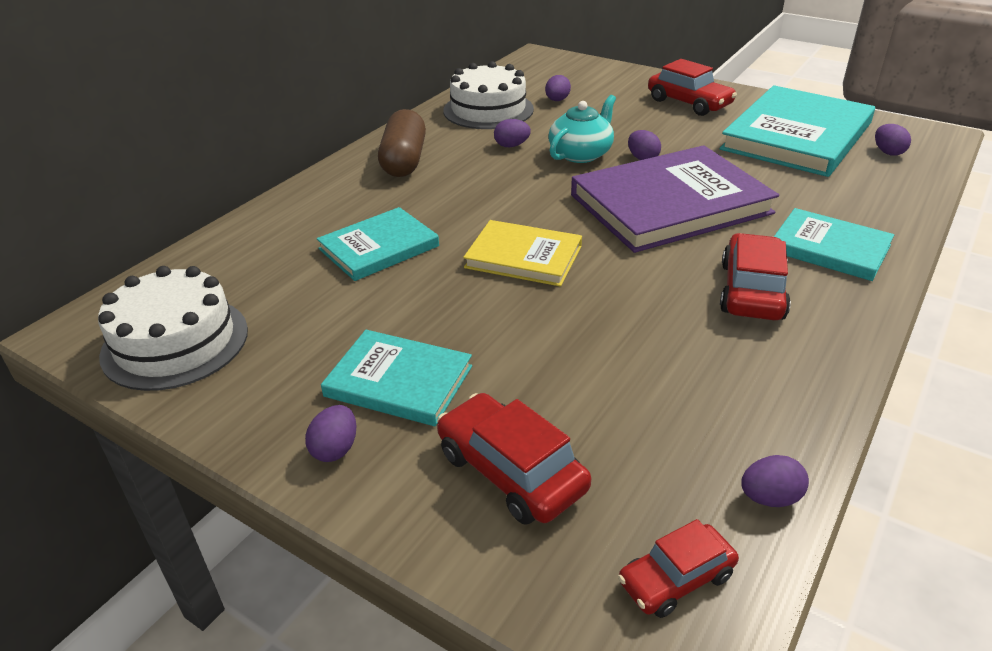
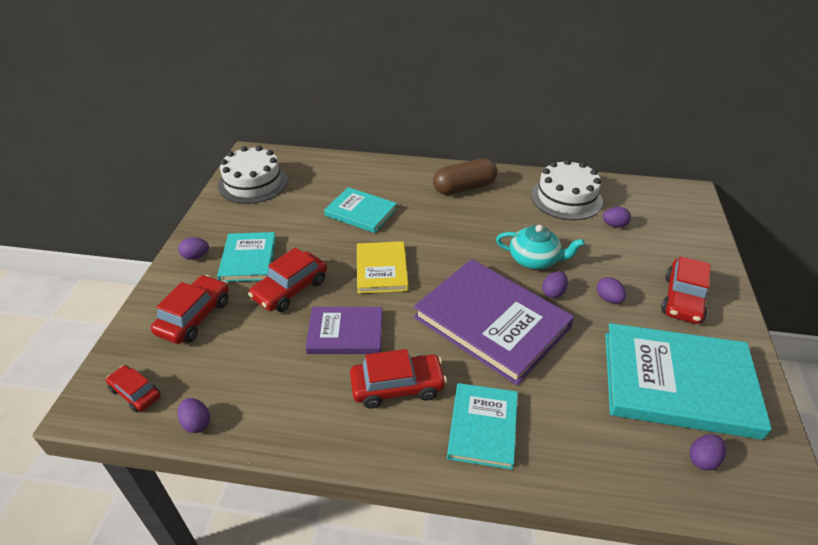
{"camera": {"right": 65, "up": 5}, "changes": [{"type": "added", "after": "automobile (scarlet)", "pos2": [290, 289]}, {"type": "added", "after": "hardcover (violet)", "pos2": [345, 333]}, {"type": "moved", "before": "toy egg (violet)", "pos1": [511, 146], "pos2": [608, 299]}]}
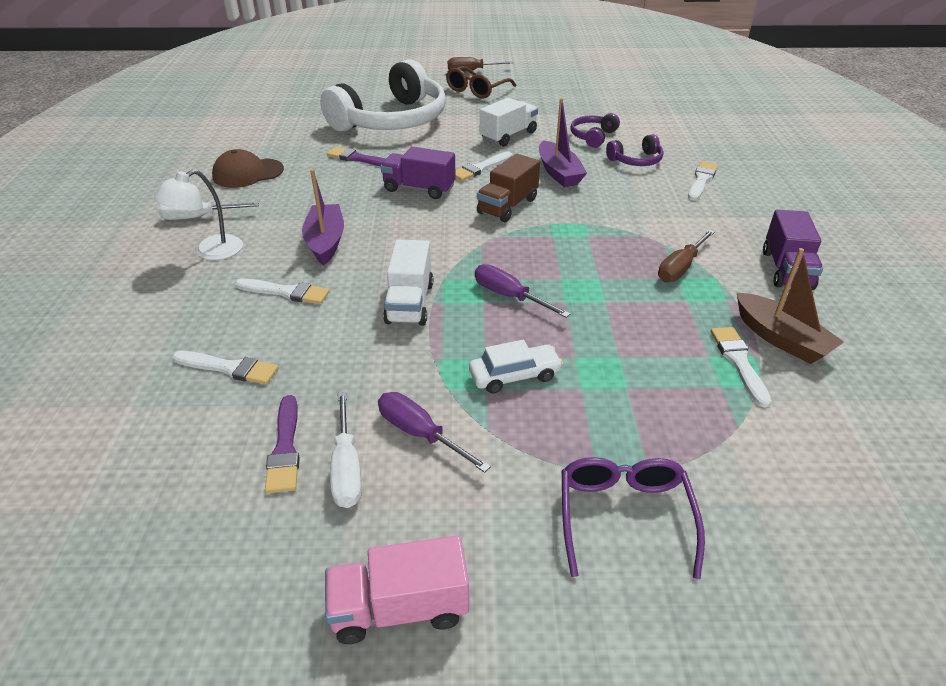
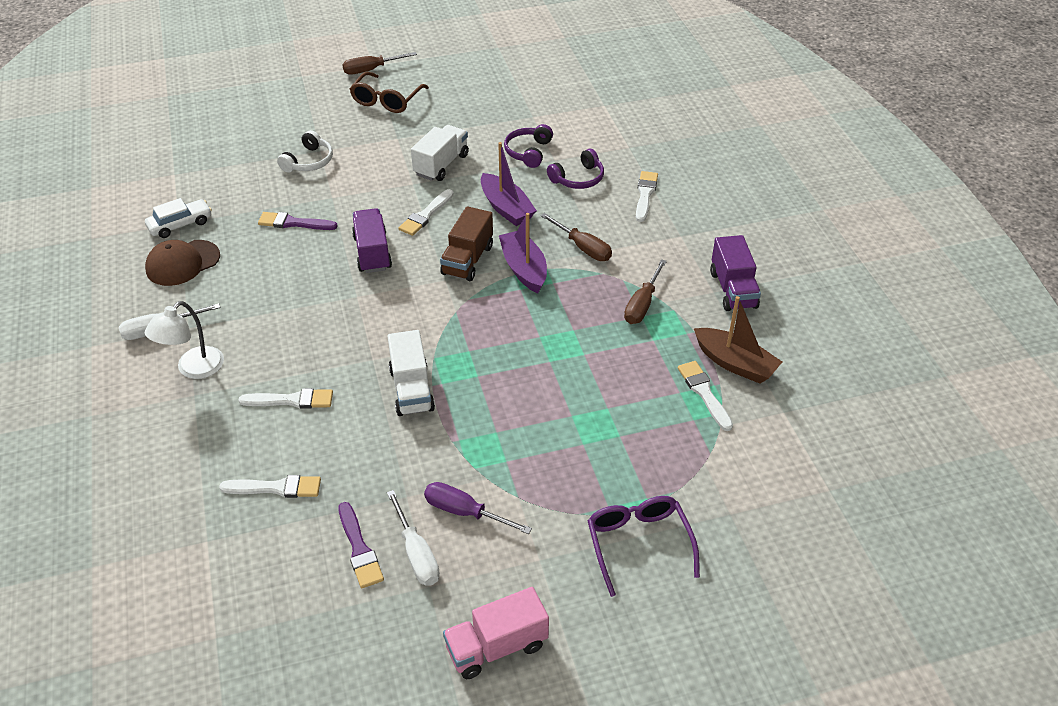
{"camera": {"right": -15, "up": 5}, "changes": [{"type": "removed", "before": "flat screwdriver (violet)", "pos1": [509, 296]}, {"type": "added", "after": "flat screwdriver (russet)", "pos2": [583, 248]}, {"type": "moved", "before": "sailboat (violet)", "pos1": [325, 242], "pos2": [524, 269]}, {"type": "moved", "before": "automobile (white)", "pos1": [514, 375], "pos2": [180, 224]}, {"type": "turned", "before": "toy truck (violet)", "pos1": [419, 189], "pos2": [372, 253], "turn": 75}, {"type": "resized", "before": "headphones (white)", "pos1": [392, 120], "pos2": [309, 161], "scale": 0.42}]}
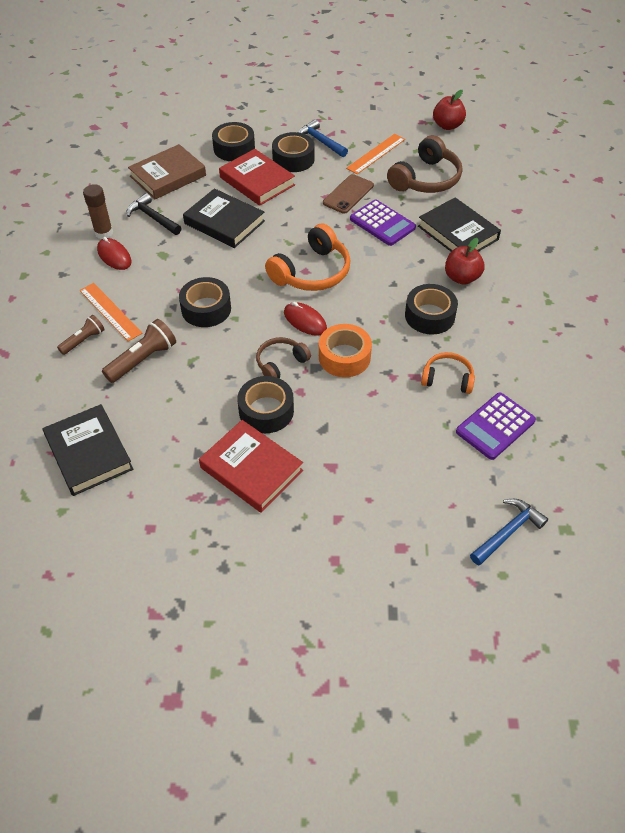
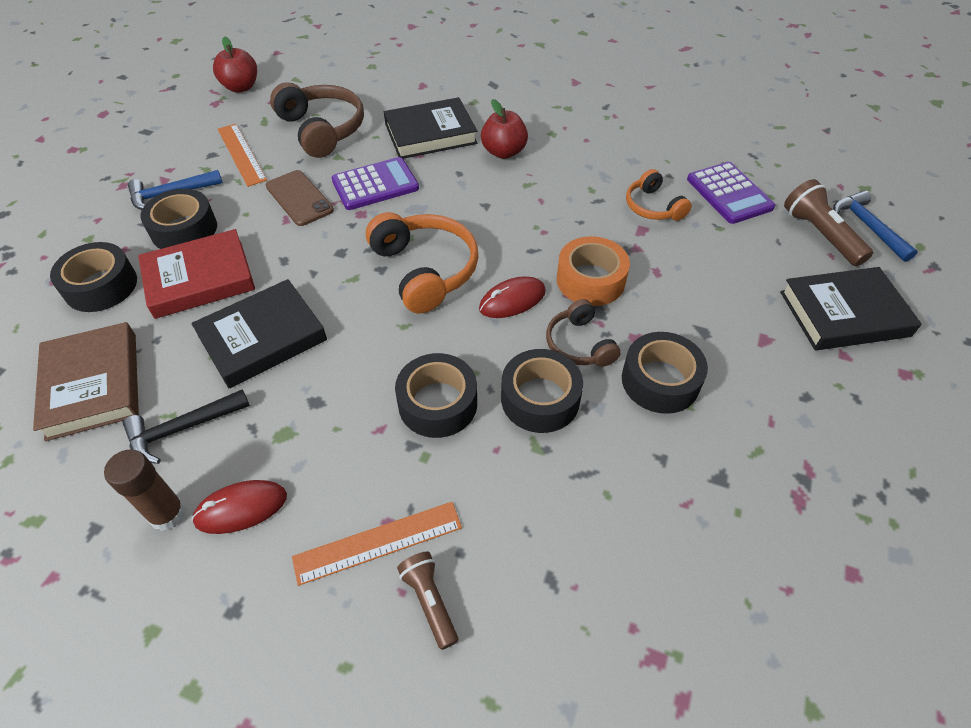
{"camera": {"right": -70, "up": 0}, "changes": [{"type": "removed", "before": "hardcover (scarlet)", "pos1": [251, 469]}, {"type": "moved", "before": "hardcover (jet-black)", "pos1": [89, 453], "pos2": [844, 314]}, {"type": "moved", "before": "pocket torch (russet)", "pos1": [143, 359], "pos2": [820, 234]}, {"type": "moved", "before": "tape (jet-black)", "pos1": [429, 316], "pos2": [540, 399]}, {"type": "turned", "before": "headphones (bright orange)", "pos1": [447, 378], "pos2": [653, 207], "turn": -60}]}
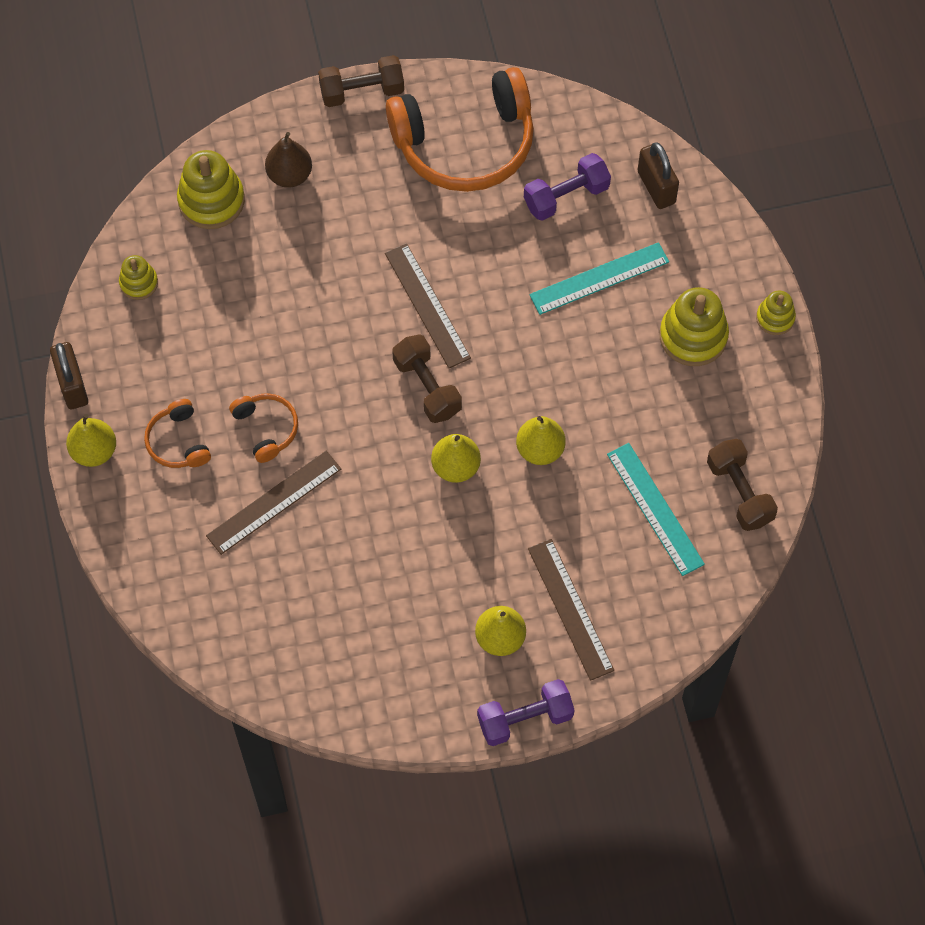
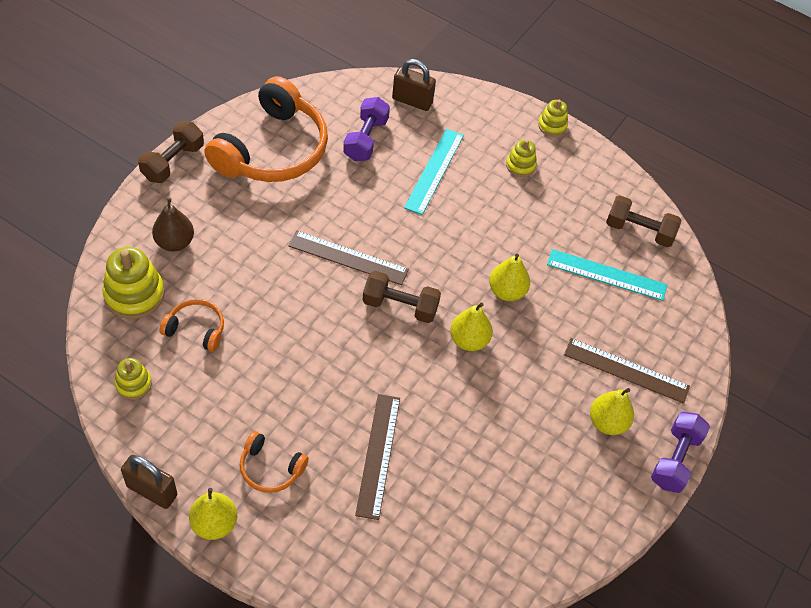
{"camera": {"right": -50, "up": -10}, "changes": [{"type": "moved", "before": "headphones (bright orange)", "pos1": [266, 428], "pos2": [196, 329]}, {"type": "resized", "before": "stacking rings (bright yellow)", "pos1": [693, 336], "pos2": [520, 165], "scale": 0.57}]}
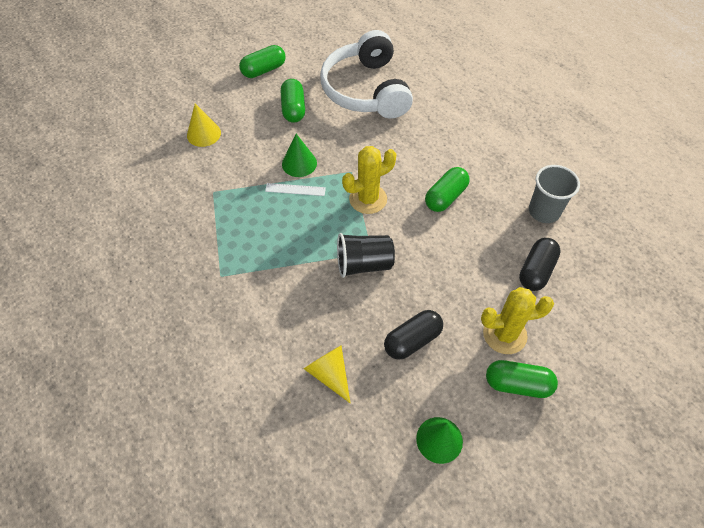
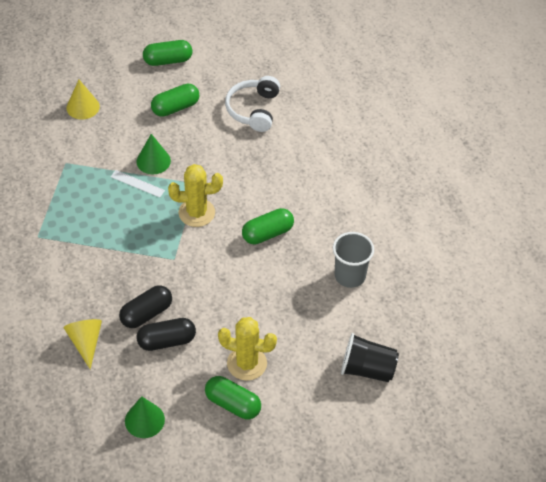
{"camera": {"right": 20, "up": -5}, "changes": [{"type": "moved", "before": "tumbler (jet-black)", "pos1": [364, 264], "pos2": [367, 369]}, {"type": "moved", "before": "capsule (jet-black)", "pos1": [536, 271], "pos2": [146, 314]}, {"type": "turned", "before": "capsule (emerald)", "pos1": [293, 109], "pos2": [175, 108], "turn": 45}, {"type": "resized", "before": "headphones (white)", "pos1": [366, 90], "pos2": [253, 110], "scale": 0.62}]}
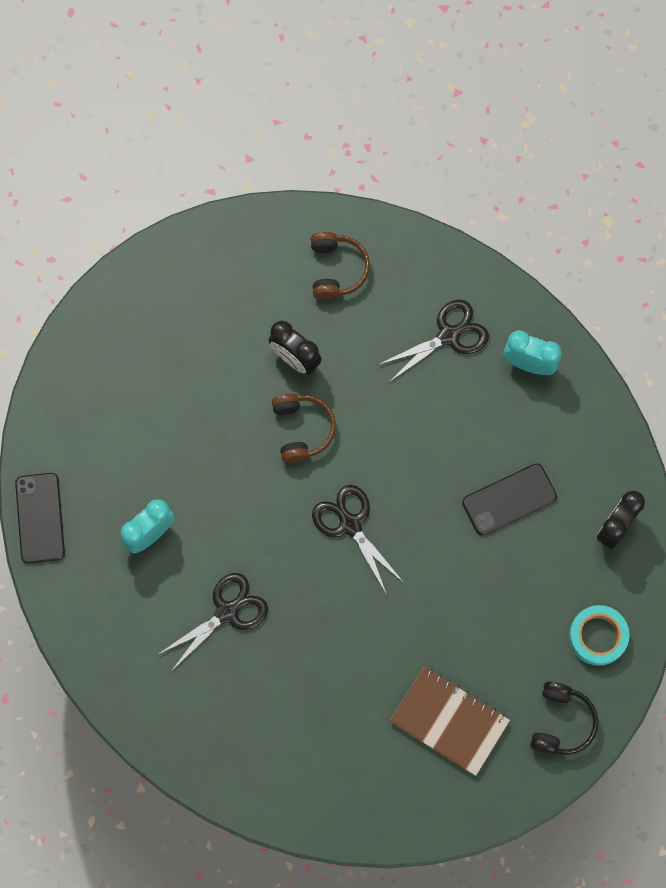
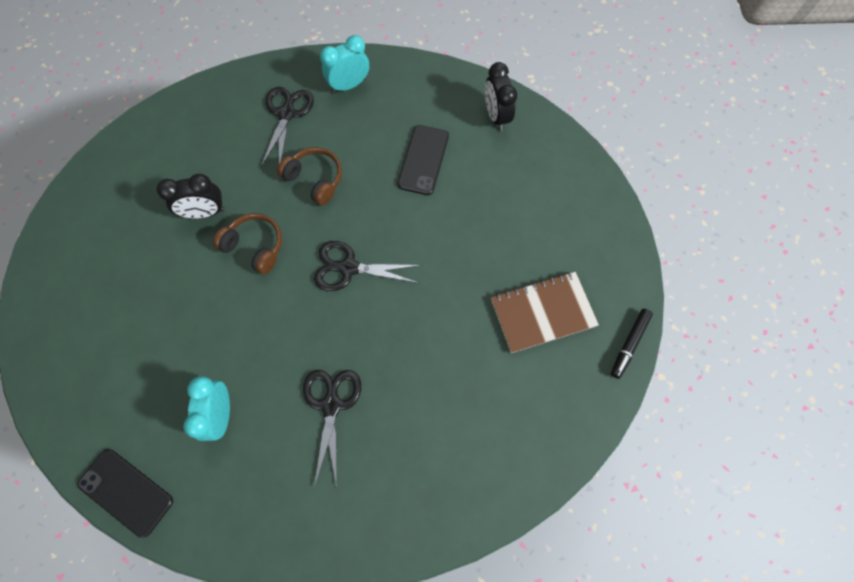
{"camera": {"right": -50, "up": -5}, "changes": [{"type": "removed", "before": "headphones (jet-black)", "pos1": [561, 722]}, {"type": "removed", "before": "tape (teal)", "pos1": [597, 636]}, {"type": "added", "after": "marker pen (jet-black)", "pos2": [629, 344]}, {"type": "moved", "before": "headphones (russet)", "pos1": [336, 269], "pos2": [315, 179]}]}
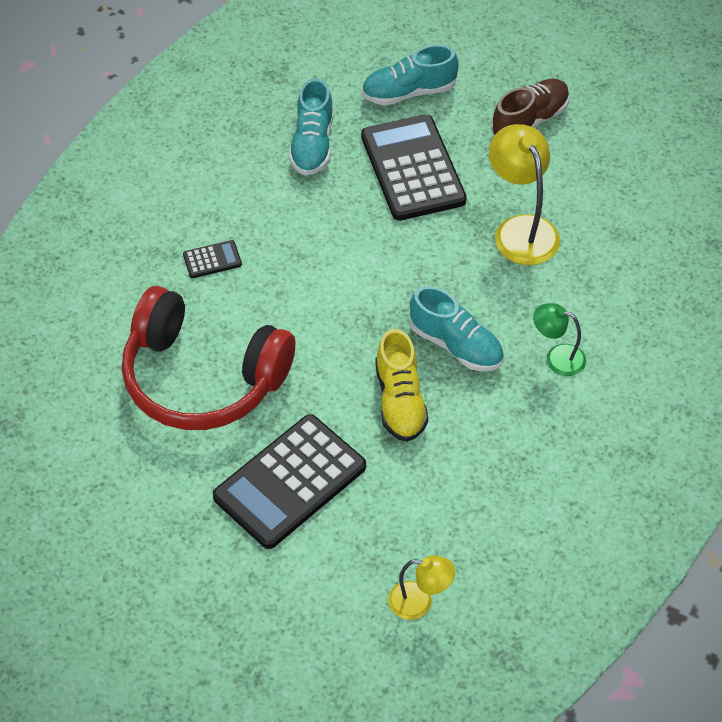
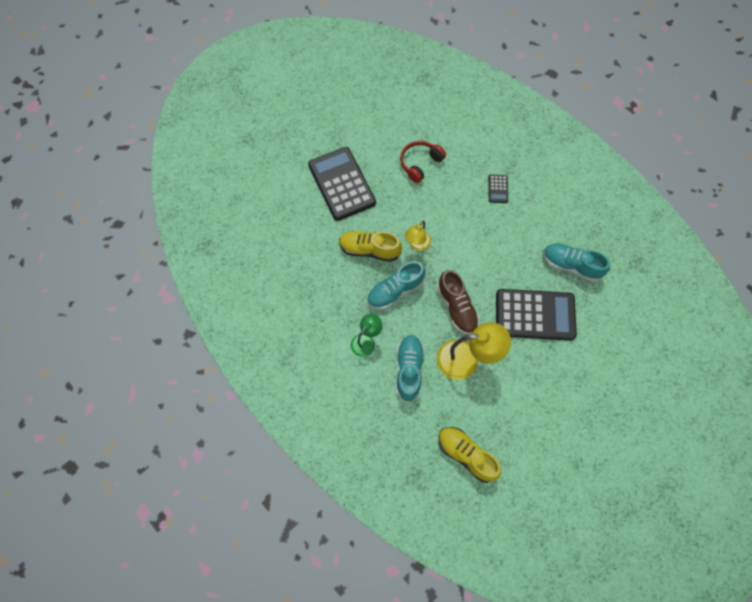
{"camera": {"right": 110, "up": 15}, "changes": [{"type": "added", "after": "lace-up shoe (bright yellow)", "pos2": [466, 455]}, {"type": "moved", "before": "lace-up shoe (teal)", "pos1": [408, 92], "pos2": [409, 369]}, {"type": "moved", "before": "lamp (bright yellow)", "pos1": [419, 602], "pos2": [417, 244]}, {"type": "moved", "before": "lace-up shoe (russet)", "pos1": [530, 121], "pos2": [456, 307]}, {"type": "resized", "before": "headphones (scarlet)", "pos1": [202, 378], "pos2": [420, 163], "scale": 0.49}]}
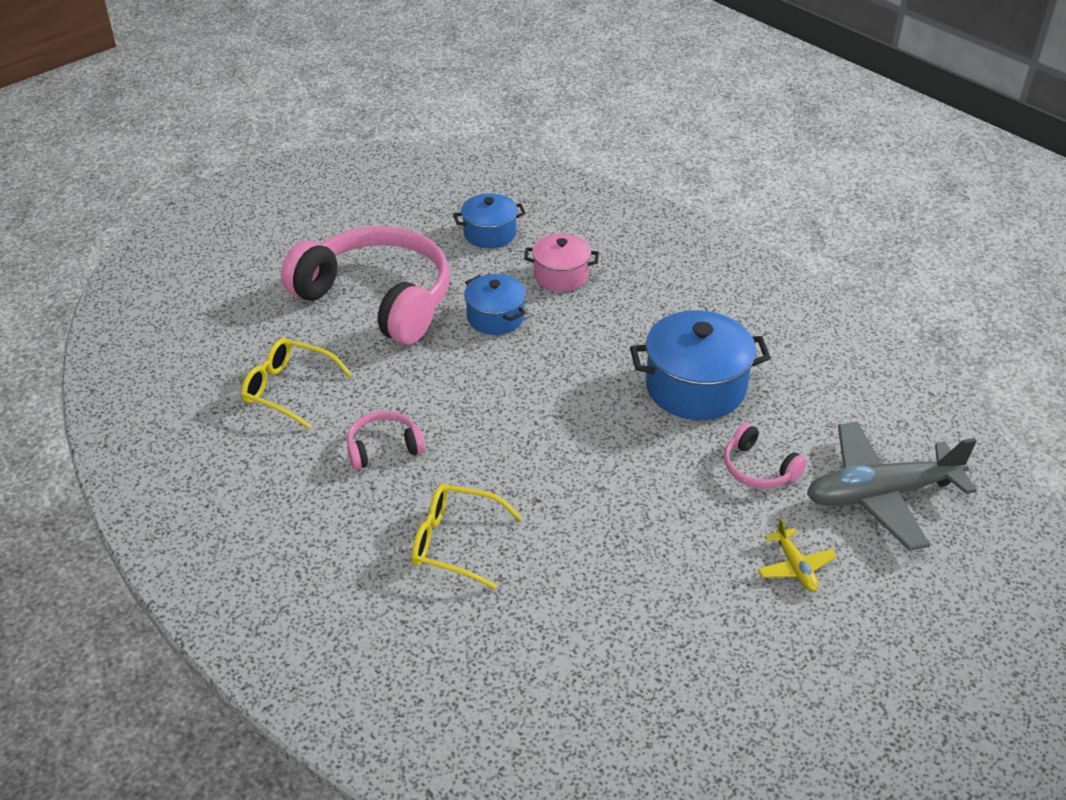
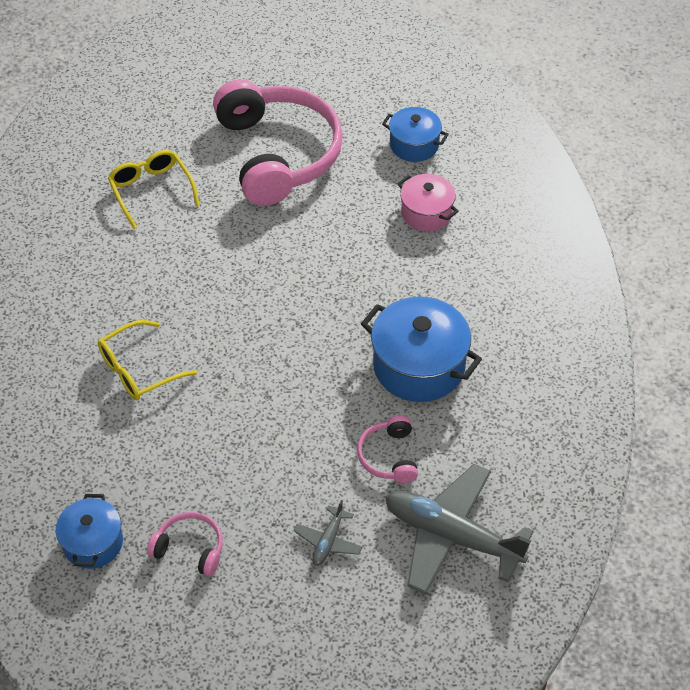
{"camera": {"right": 40, "up": 10}, "changes": [{"type": "moved", "before": "headphones (rose-pink)", "pos1": [383, 448], "pos2": [190, 548]}, {"type": "moved", "before": "stockpot (royal blue)", "pos1": [495, 317], "pos2": [93, 543]}, {"type": "recoloured", "before": "plane (bright yellow)", "after": "plane (ash-grey)", "pos1": [795, 567], "pos2": [328, 541]}, {"type": "turned", "before": "glasses (bright yellow)", "pos1": [454, 542], "pos2": [138, 370], "turn": -90}]}
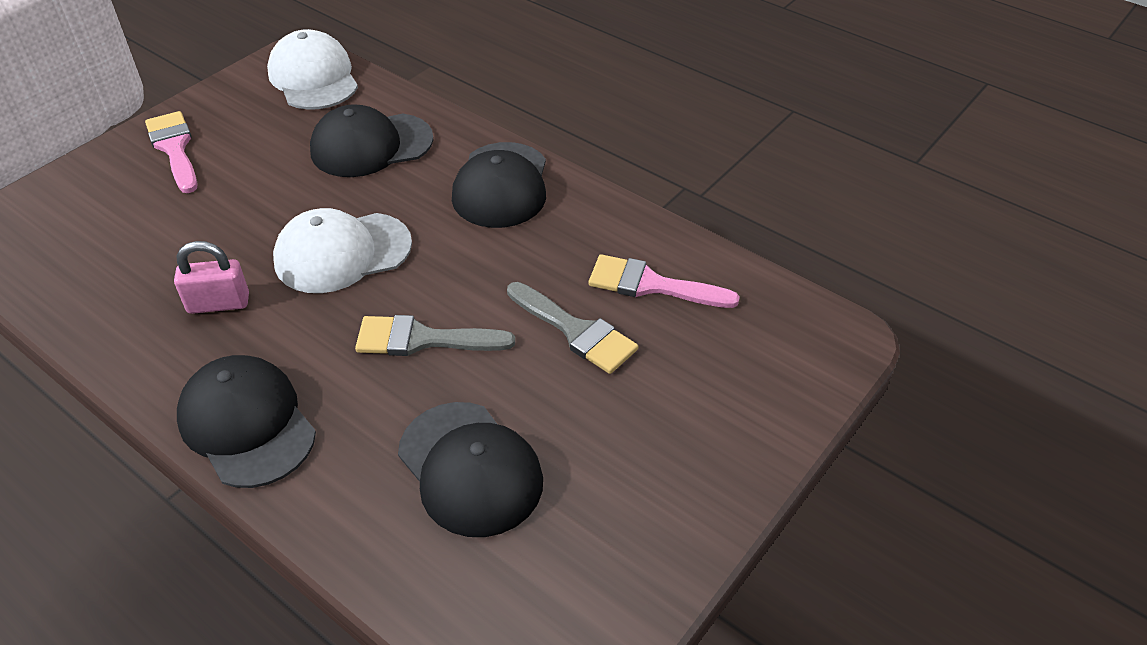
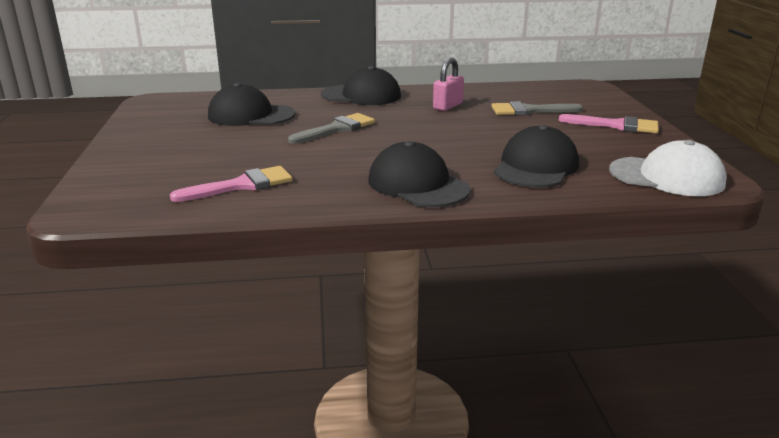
{"camera": {"right": 135, "up": -20}, "changes": [{"type": "removed", "before": "cap (white)", "pos1": [342, 253]}, {"type": "moved", "before": "brush (ash-grey)", "pos1": [576, 331], "pos2": [529, 111]}]}
